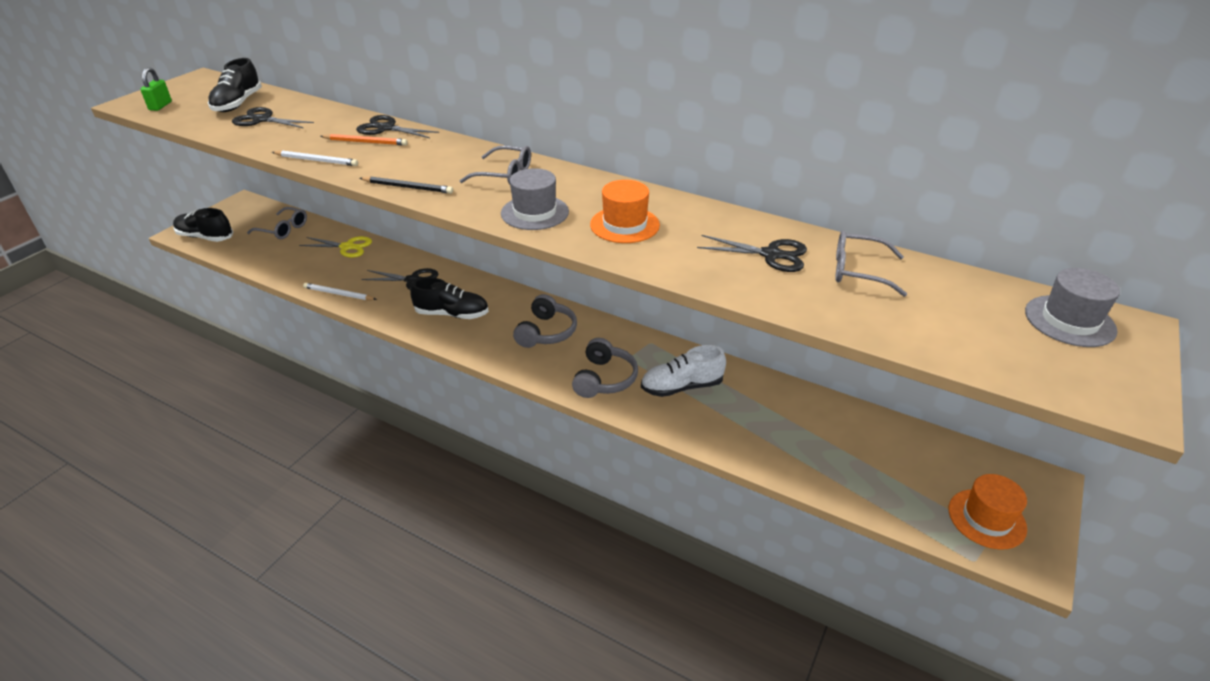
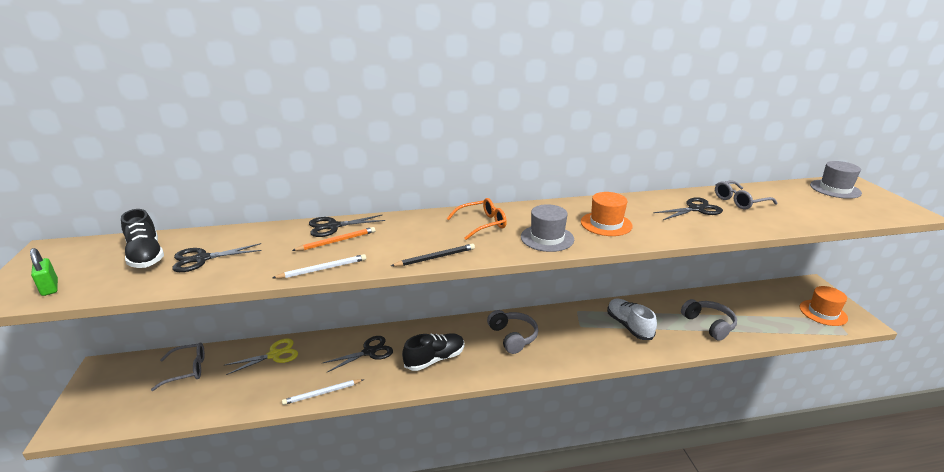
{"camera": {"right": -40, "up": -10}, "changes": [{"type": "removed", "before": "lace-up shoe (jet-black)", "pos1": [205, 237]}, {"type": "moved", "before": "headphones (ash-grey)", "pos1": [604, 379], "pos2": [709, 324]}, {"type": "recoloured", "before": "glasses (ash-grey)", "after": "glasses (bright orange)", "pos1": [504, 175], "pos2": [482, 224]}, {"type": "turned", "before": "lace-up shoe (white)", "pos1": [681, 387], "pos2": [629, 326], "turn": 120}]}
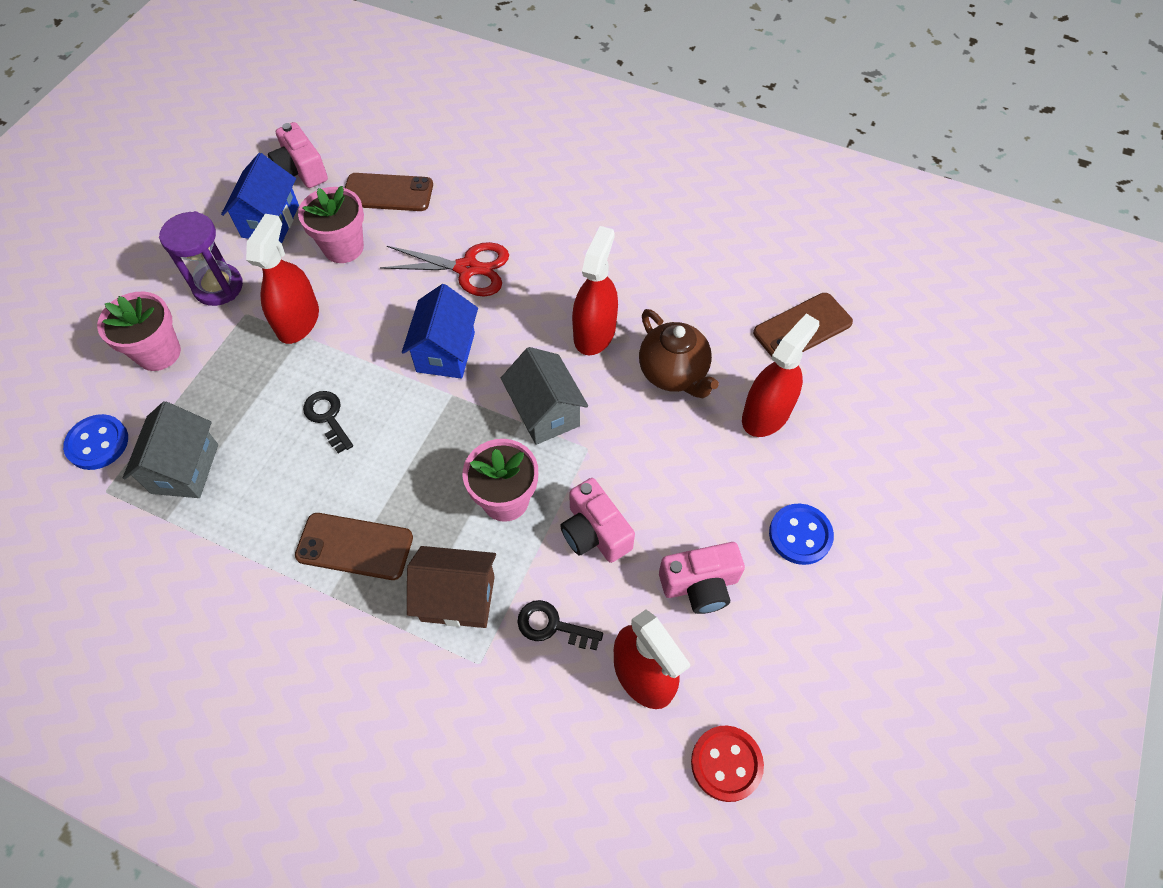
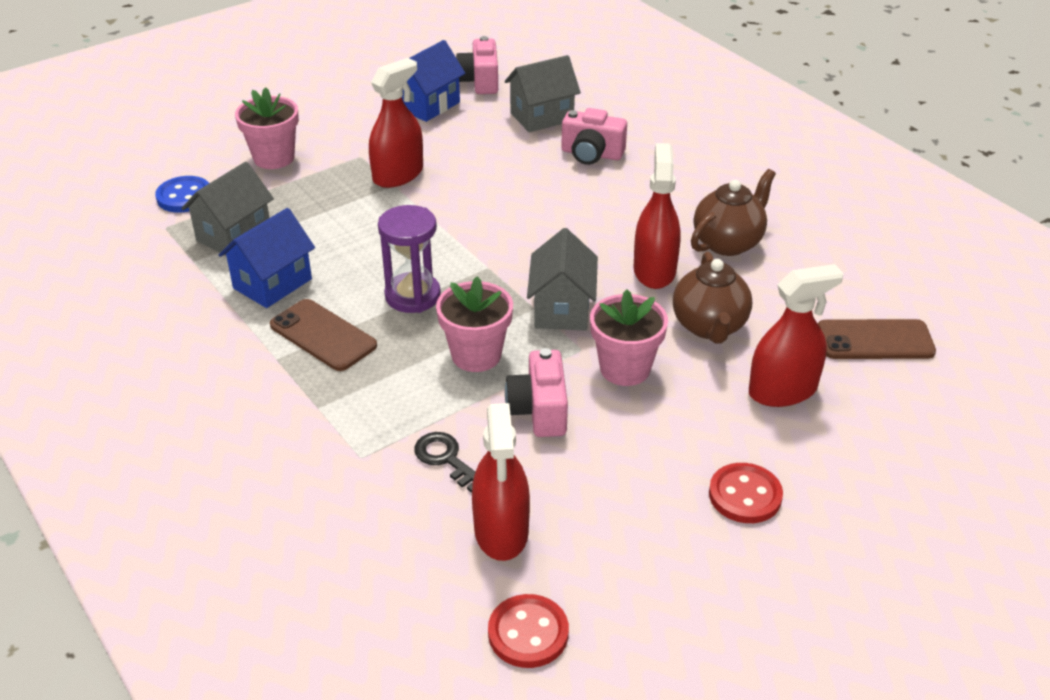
{"camera": {"right": 30, "up": -20}, "changes": [{"type": "removed", "before": "latchkey (jet-black)", "pos1": [328, 417]}, {"type": "removed", "before": "pair of scissors (scarlet)", "pos1": [467, 268]}, {"type": "removed", "before": "house (russet)", "pos1": [458, 598]}, {"type": "added", "after": "china teapot (russet)", "pos2": [728, 243]}, {"type": "moved", "before": "sand timer (violet)", "pos1": [218, 287], "pos2": [412, 296]}, {"type": "moved", "before": "potted plant (rose-pink)", "pos1": [343, 247], "pos2": [625, 369]}, {"type": "moved", "before": "house (royal blue)", "pos1": [446, 352], "pos2": [272, 283]}, {"type": "moved", "before": "photo camera (rose-pink)", "pos1": [700, 585], "pos2": [591, 154]}, {"type": "replaced", "before": "mobile phone (russet)", "after": "house (ash-grey)", "pos1": [388, 193], "pos2": [542, 117]}, {"type": "recoloured", "before": "sewing button (royal blue)", "after": "sewing button (scarlet)", "pos1": [800, 535], "pos2": [745, 495]}, {"type": "turned", "before": "spray bottle (scarlet)", "pos1": [594, 332], "pos2": [654, 270], "turn": -45}]}
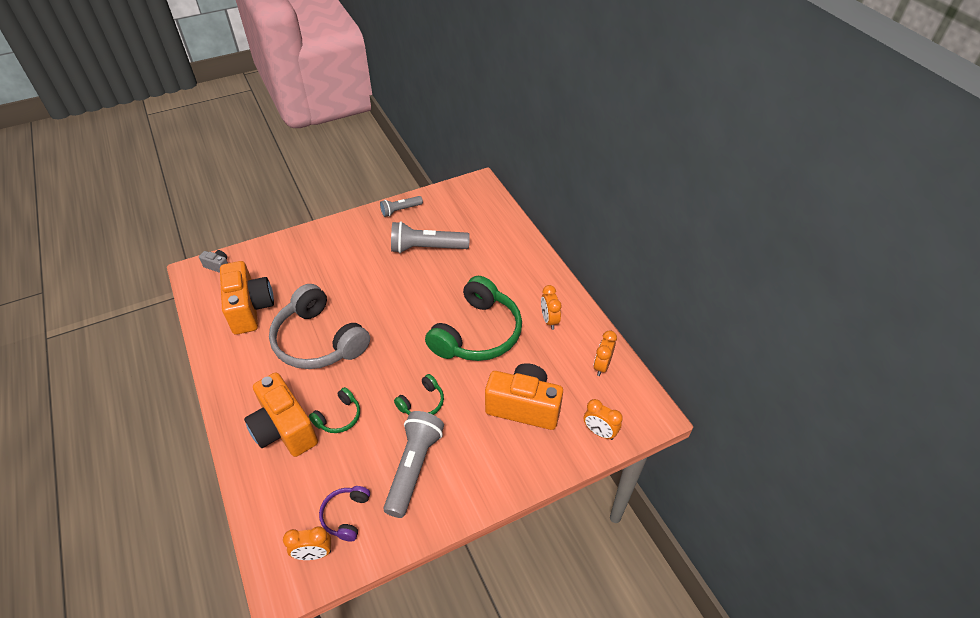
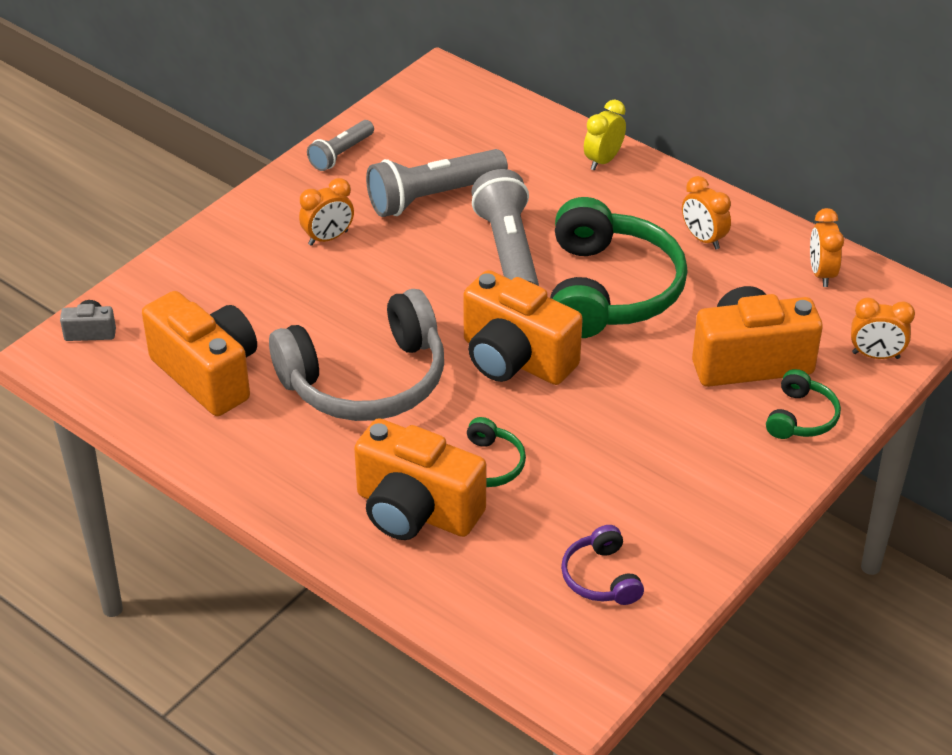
{"camera": {"right": -25, "up": -5}, "changes": [{"type": "added", "after": "photo camera (bright orange)", "pos2": [515, 359]}, {"type": "added", "after": "clock (bright yellow)", "pos2": [603, 160]}, {"type": "moved", "before": "clock (bright orange)", "pos1": [314, 553], "pos2": [328, 238]}, {"type": "moved", "before": "pocket torch (ash-grey)", "pos1": [414, 467], "pos2": [508, 251]}, {"type": "moved", "before": "headphones (emerald)", "pos1": [422, 403], "pos2": [801, 417]}, {"type": "turned", "before": "headphones (ash-grey)", "pos1": [318, 341], "pos2": [366, 380], "turn": -45}]}
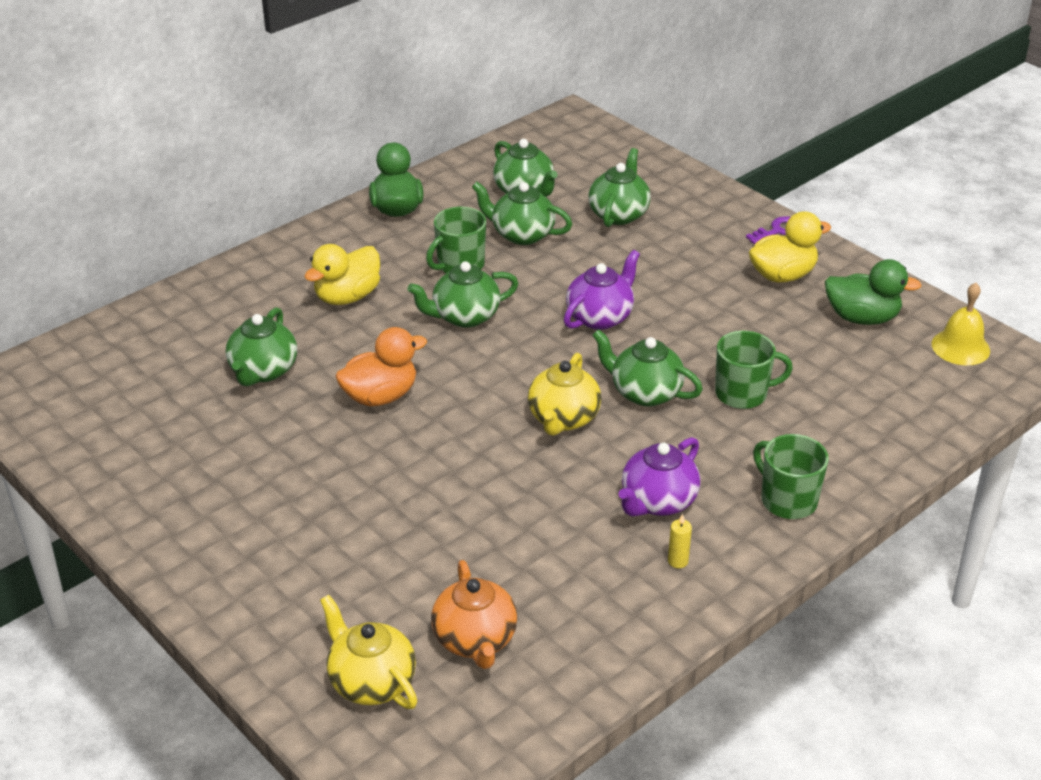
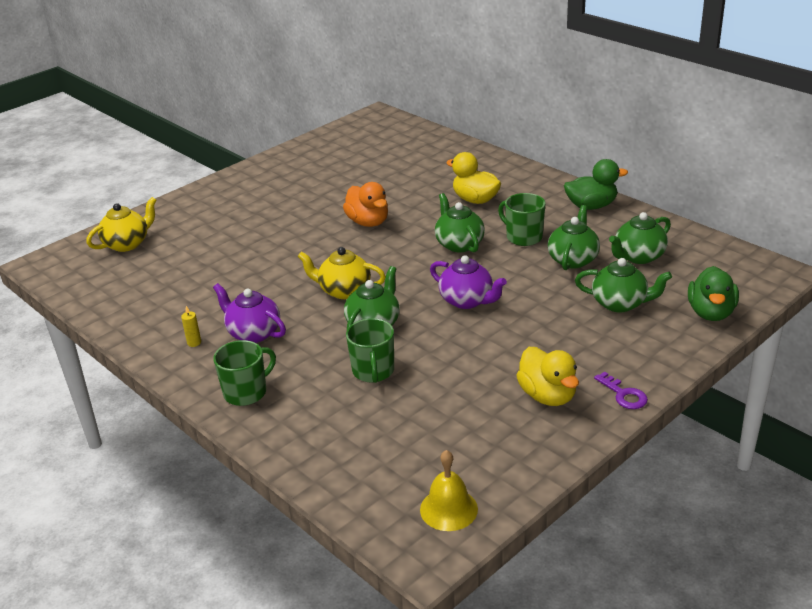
{"camera": {"right": 90, "up": -5}, "changes": [{"type": "removed", "before": "china teapot (emerald)", "pos1": [263, 371]}, {"type": "removed", "before": "china teapot (bright orange)", "pos1": [475, 640]}, {"type": "moved", "before": "duck (emerald)", "pos1": [862, 318], "pos2": [710, 313]}]}
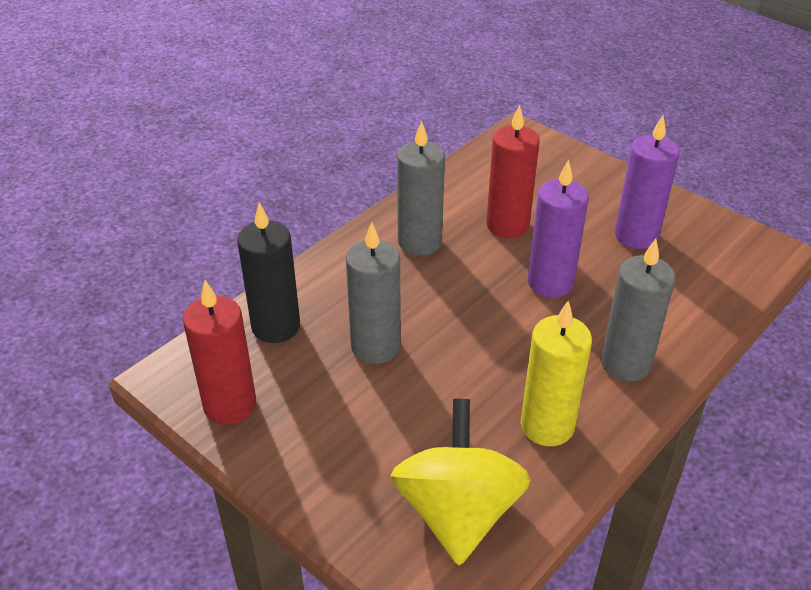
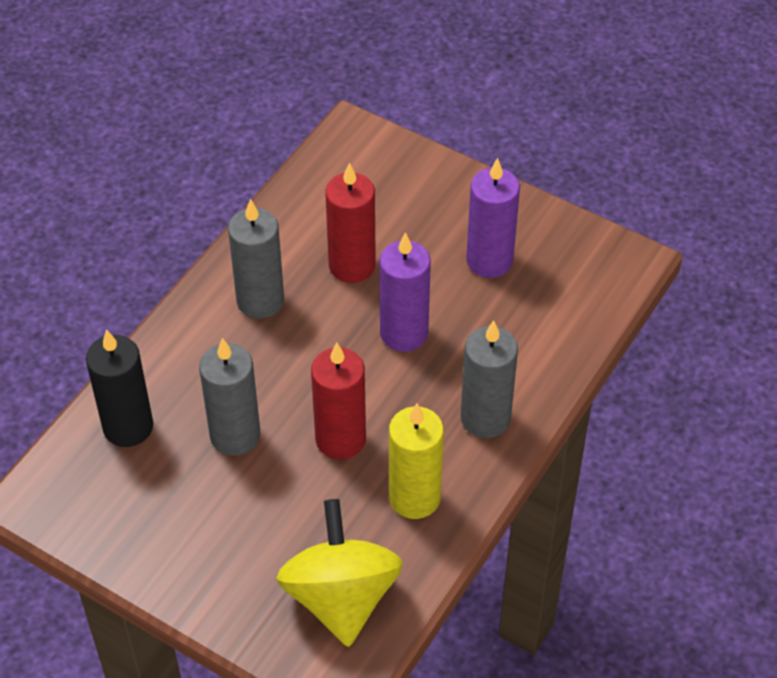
{"camera": {"right": -10, "up": 10}, "changes": [{"type": "moved", "before": "candle (scarlet)", "pos1": [230, 405], "pos2": [340, 439]}]}
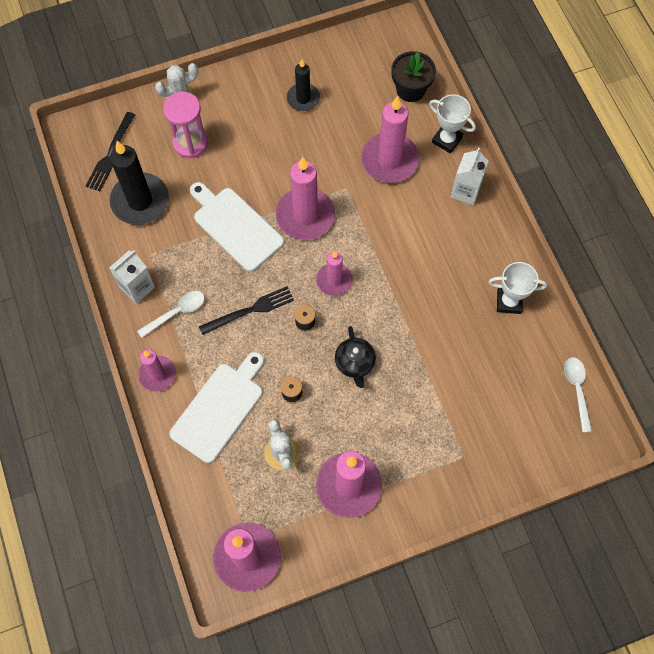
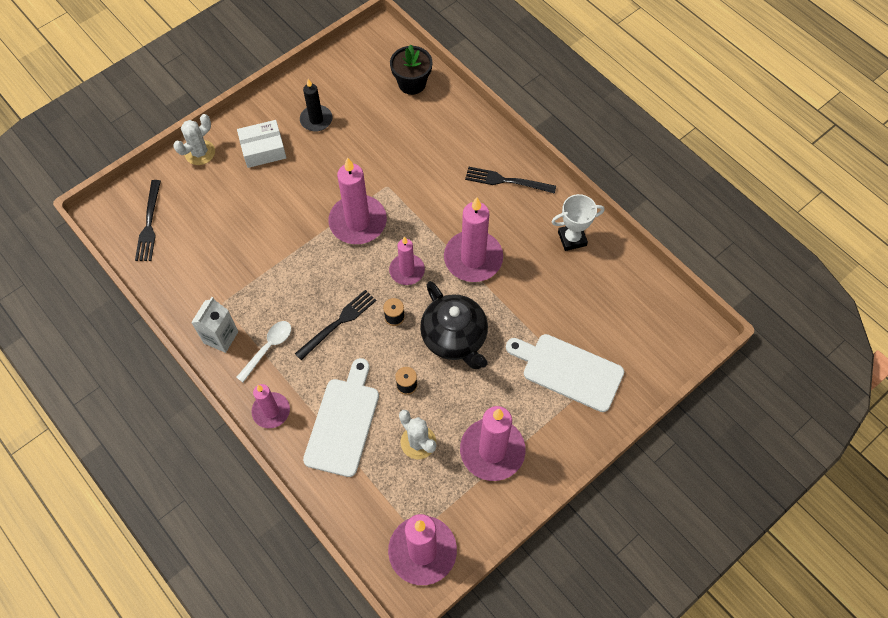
{"camera": {"right": -20, "up": -5}, "changes": [{"type": "removed", "before": "candle (jet-black)", "pos1": [140, 201]}, {"type": "removed", "before": "sand timer (rose-pink)", "pos1": [190, 143]}, {"type": "removed", "before": "award cup (white)", "pos1": [447, 140]}, {"type": "removed", "before": "juice carton (white)", "pos1": [465, 191]}, {"type": "removed", "before": "tablespoon (white)", "pos1": [577, 390]}, {"type": "added", "after": "package (white)", "pos2": [263, 149]}, {"type": "added", "after": "fork (jet-black)", "pos2": [507, 181]}, {"type": "moved", "before": "chopping board (white)", "pos1": [235, 226], "pos2": [568, 371]}, {"type": "moved", "before": "candle (rose-pink)", "pos1": [389, 160], "pos2": [473, 258]}, {"type": "resized", "before": "china teapot (jet-black)", "pos1": [355, 363], "pos2": [455, 338], "scale": 1.66}]}
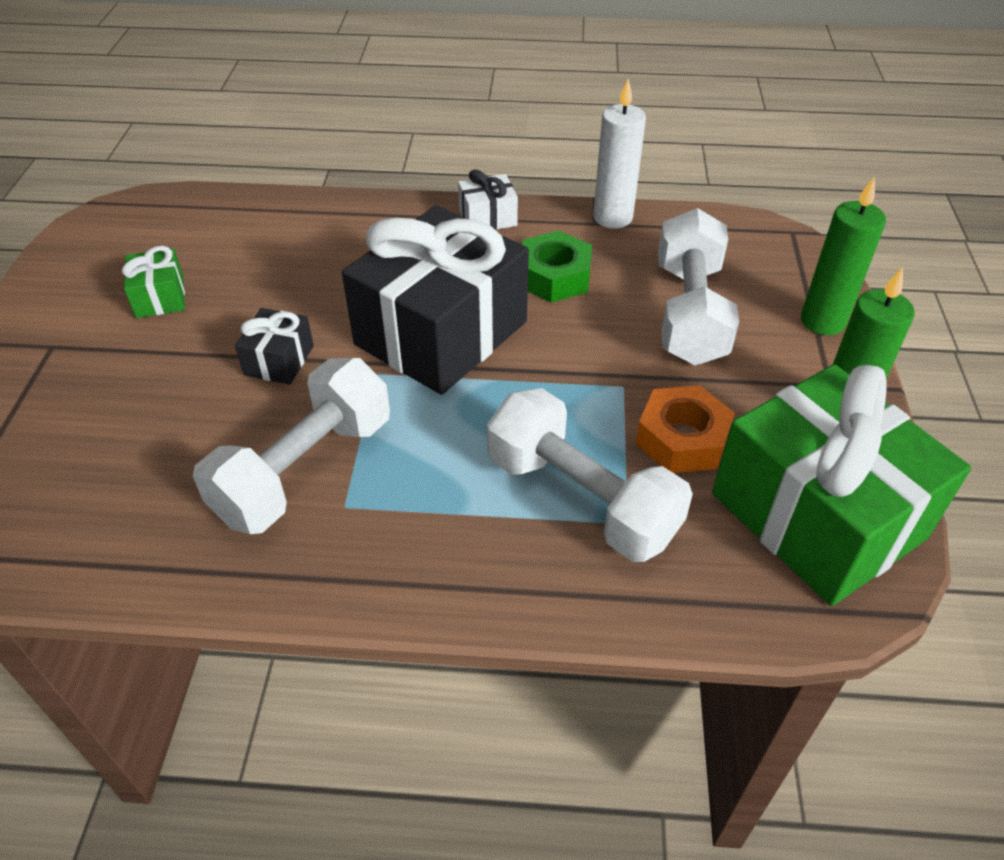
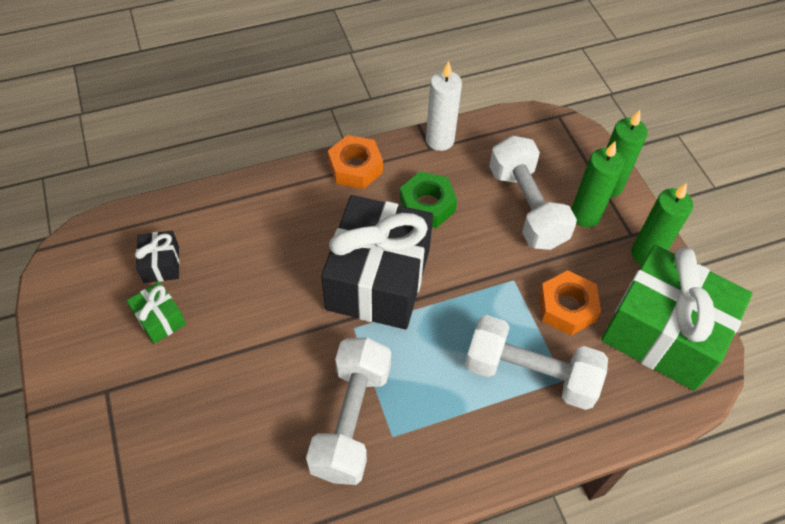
{"camera": {"right": -25, "up": 10}, "changes": [{"type": "added", "after": "candle (emerald)", "pos2": [585, 215]}, {"type": "moved", "before": "present (jet-black)", "pos1": [279, 360], "pos2": [161, 264]}, {"type": "replaced", "before": "present (white)", "after": "nut (bright orange)", "pos1": [488, 218], "pos2": [355, 167]}]}
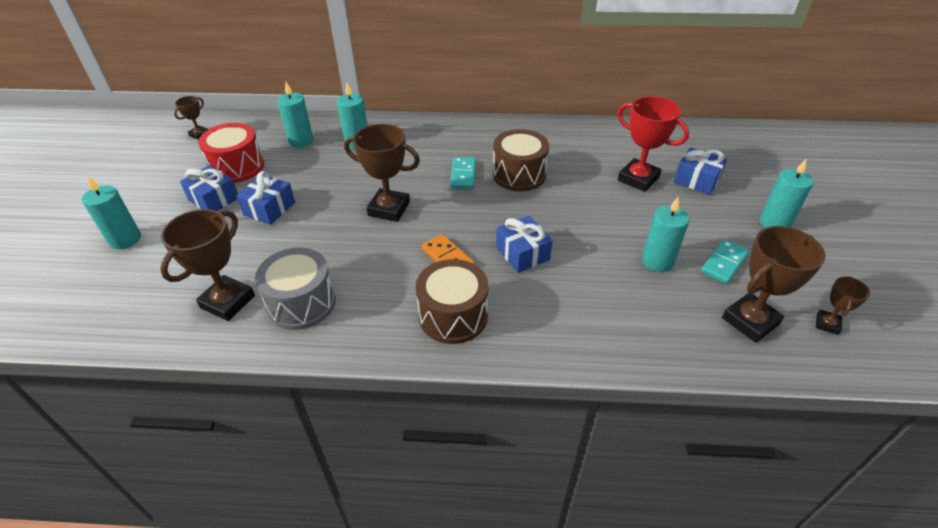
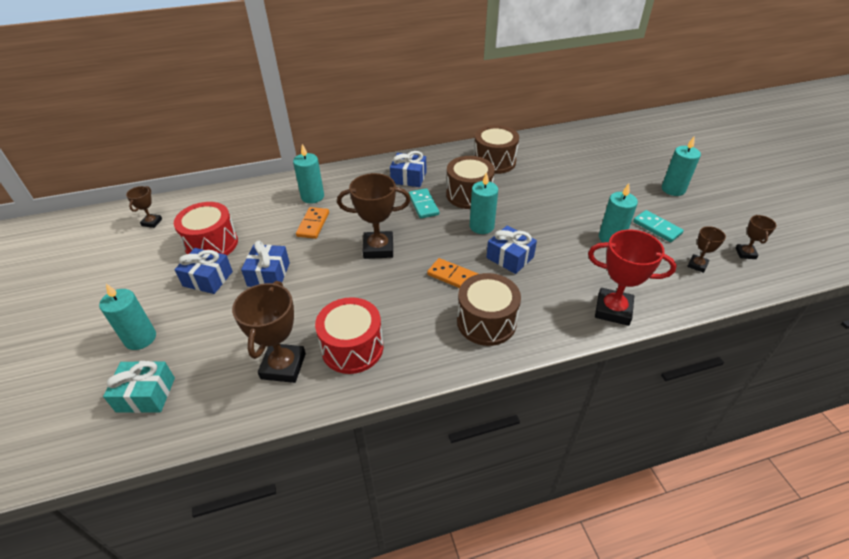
{"camera": {"right": -20, "up": 0}, "changes": [{"type": "added", "after": "present (teal)", "pos2": [146, 394]}, {"type": "added", "after": "domino tile (bright orange)", "pos2": [313, 224]}, {"type": "added", "after": "toy drum (russet)", "pos2": [494, 161]}, {"type": "moved", "before": "candle (teal)", "pos1": [301, 141], "pos2": [481, 226]}, {"type": "moved", "before": "award cup (scarlet)", "pos1": [638, 179], "pos2": [613, 310]}, {"type": "moved", "before": "present (royal blue)", "pos1": [696, 180], "pos2": [408, 178]}, {"type": "recoloured", "before": "toy drum (ash-grey)", "after": "toy drum (scarlet)", "pos1": [301, 303], "pos2": [352, 348]}, {"type": "turned", "before": "domino tile (teal)", "pos1": [724, 263], "pos2": [657, 228], "turn": -60}, {"type": "resized", "before": "award cup (russet)", "pos1": [750, 321], "pos2": [697, 265], "scale": 0.52}]}
